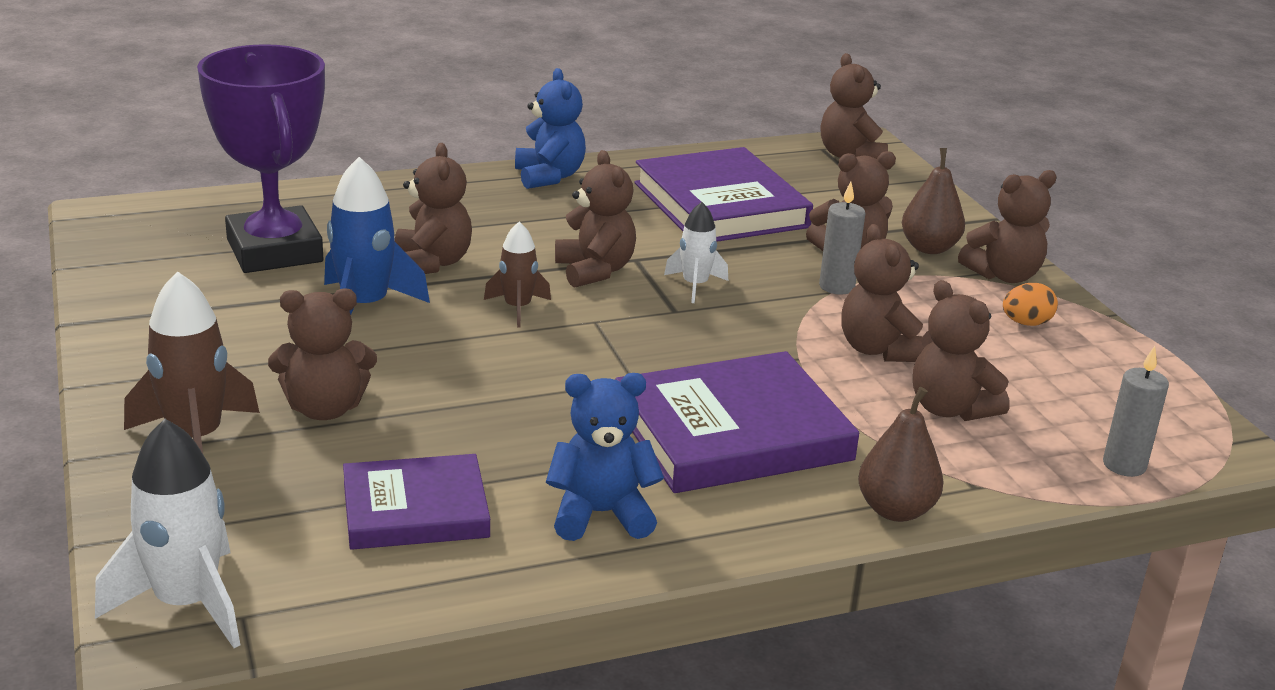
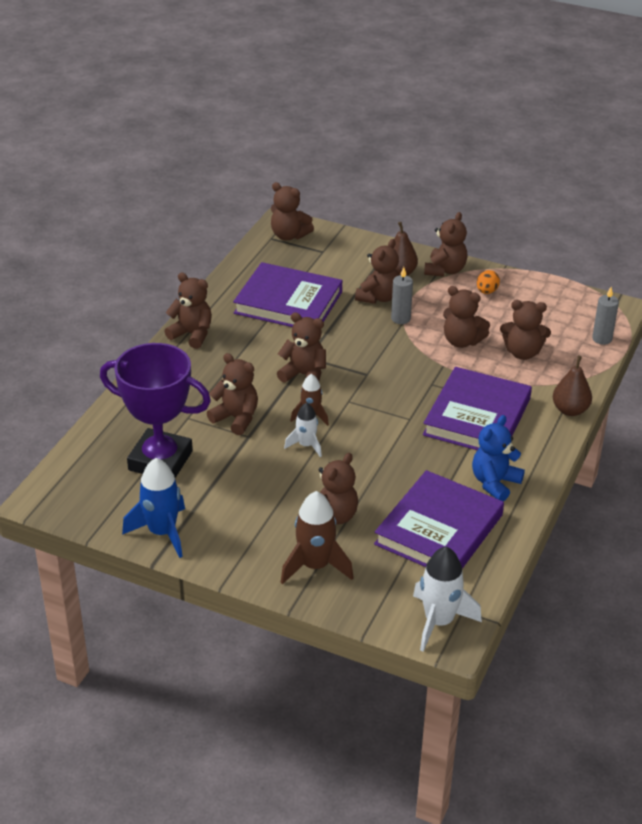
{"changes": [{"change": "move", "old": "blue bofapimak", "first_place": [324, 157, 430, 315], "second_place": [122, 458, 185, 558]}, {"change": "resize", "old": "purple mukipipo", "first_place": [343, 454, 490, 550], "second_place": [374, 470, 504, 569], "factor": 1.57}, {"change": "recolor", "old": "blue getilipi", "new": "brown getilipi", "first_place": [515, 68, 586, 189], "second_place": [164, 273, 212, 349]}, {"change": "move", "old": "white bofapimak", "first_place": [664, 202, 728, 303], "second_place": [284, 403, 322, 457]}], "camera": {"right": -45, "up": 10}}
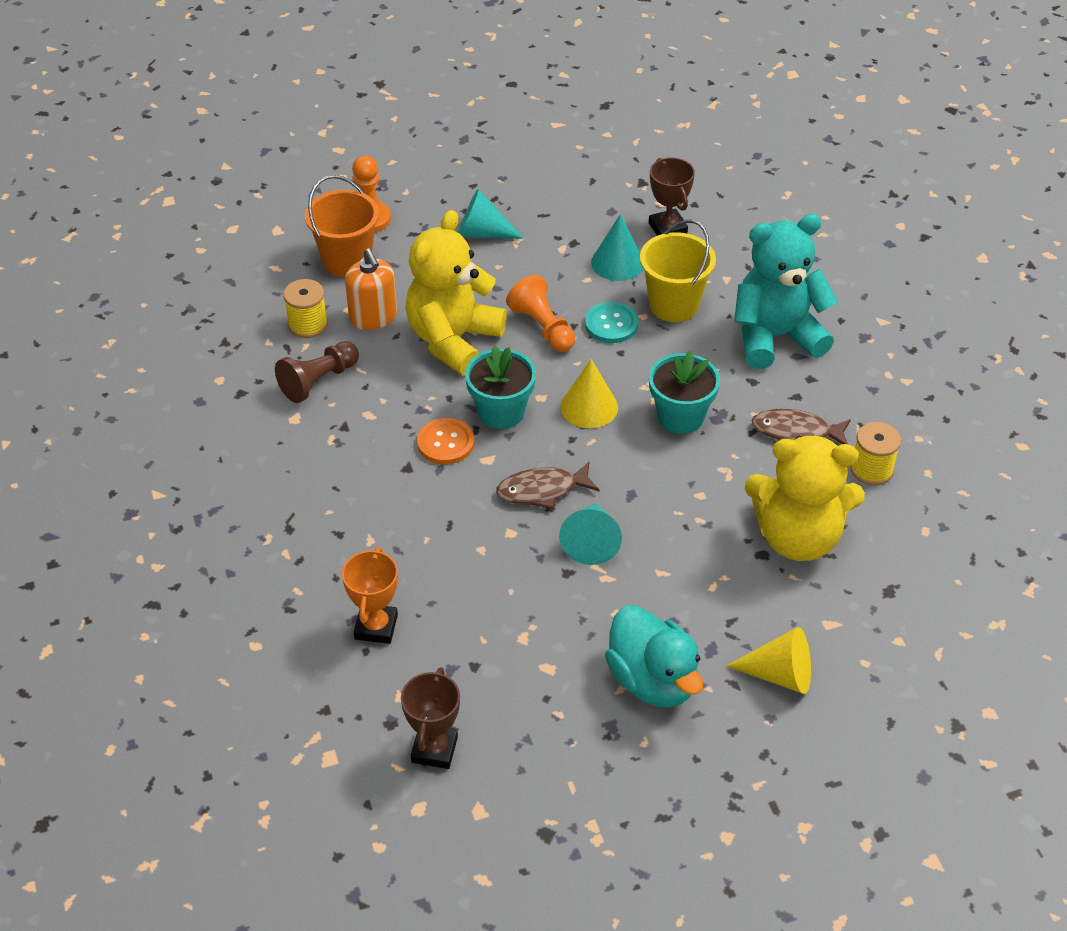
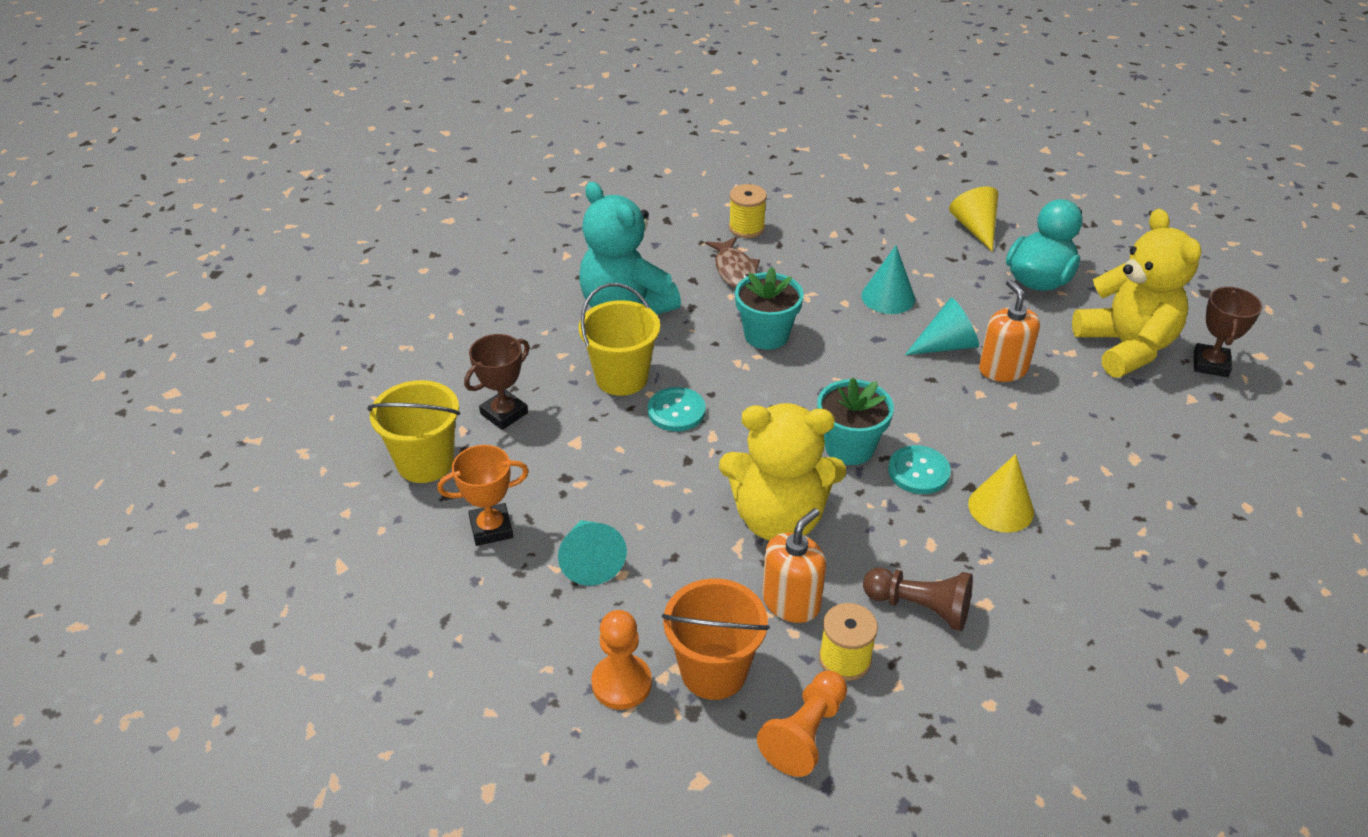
{"changes": [{"change": "move", "old": "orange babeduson", "first_place": [342, 547, 398, 644], "second_place": [437, 445, 529, 546]}, {"change": "rotate", "old": "brown babeduson", "first_place": [401, 667, 460, 769], "second_place": [1194, 287, 1262, 377], "degrees": -60}, {"change": "recolor", "old": "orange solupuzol", "new": "turquoise solupuzol", "first_place": [417, 418, 474, 464], "second_place": [888, 445, 951, 494]}, {"change": "delete", "old": "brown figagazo", "first_place": [496, 462, 599, 509]}, {"change": "move", "old": "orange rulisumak", "first_place": [506, 275, 575, 352], "second_place": [757, 671, 847, 777]}, {"change": "move", "old": "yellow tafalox", "first_place": [561, 359, 618, 428], "second_place": [968, 454, 1034, 533]}, {"change": "move", "old": "turquoise tafalox", "first_place": [591, 214, 643, 281], "second_place": [861, 245, 915, 314]}, {"change": "move", "old": "yellow getilipi", "first_place": [745, 435, 865, 561], "second_place": [1072, 209, 1201, 378]}, {"change": "insert", "new": "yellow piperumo", "second_place": [367, 380, 460, 483]}, {"change": "insert", "new": "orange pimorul", "second_place": [979, 279, 1040, 382]}], "camera": {"right": -115, "up": -5}}
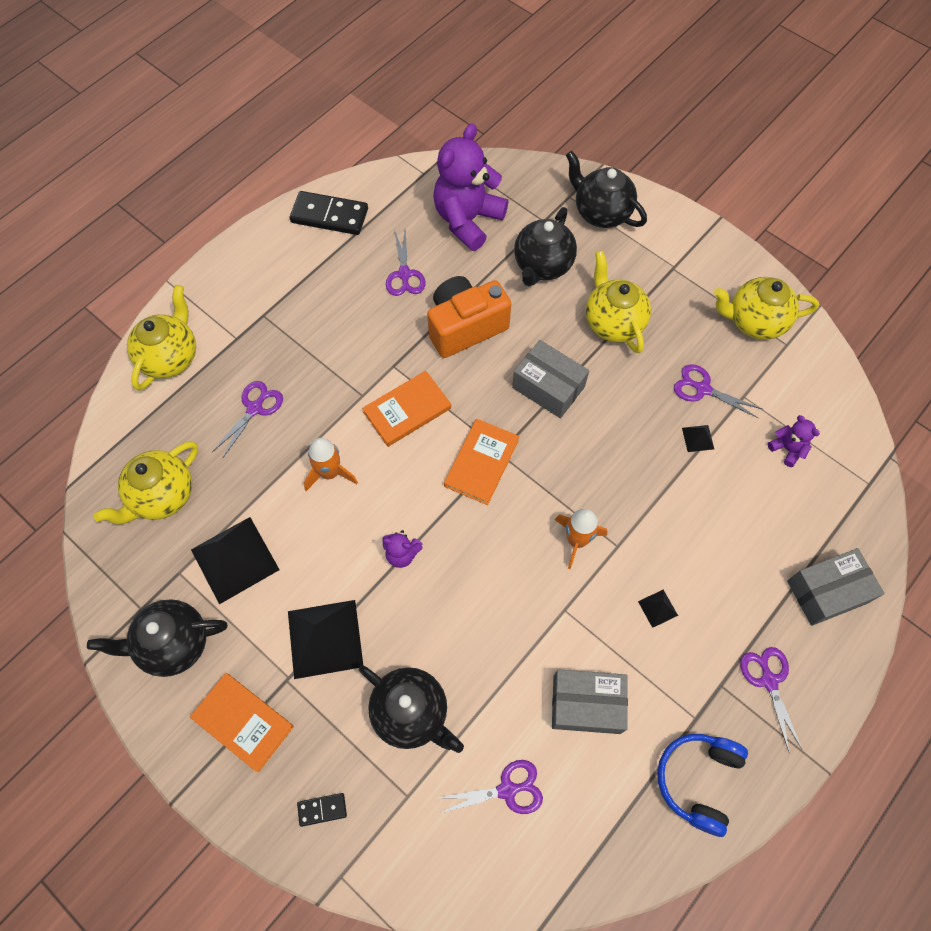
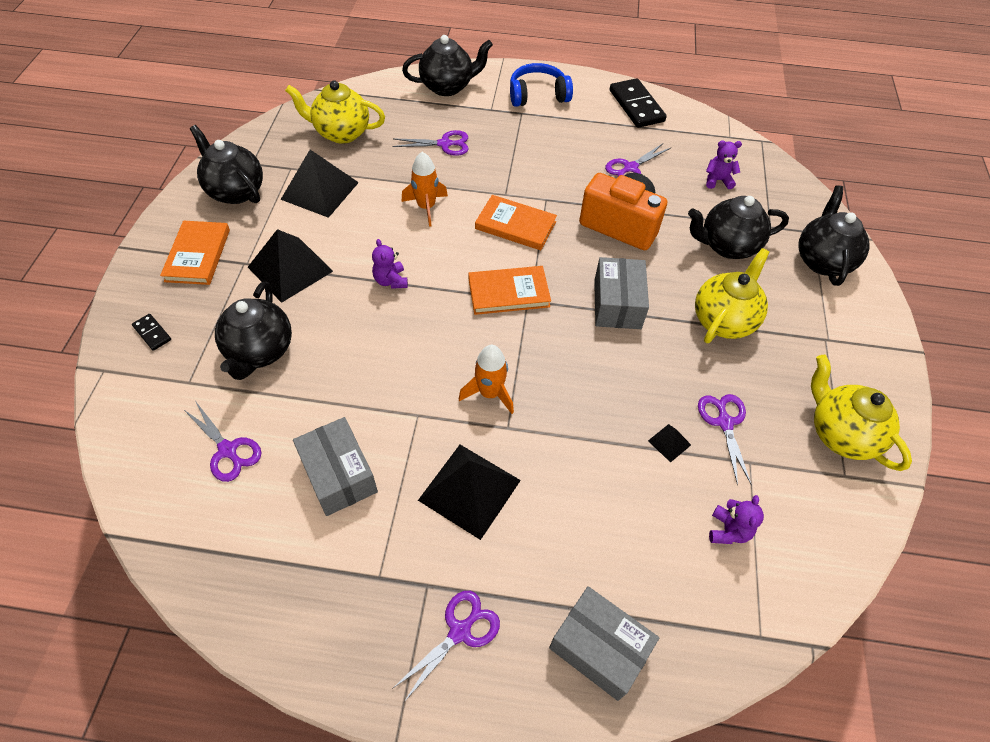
{"changes": [{"change": "recolor", "old": "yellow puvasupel", "new": "black puvasupel", "first_place": [127, 285, 196, 391], "second_place": [402, 35, 493, 96]}, {"change": "resize", "old": "purple getilipi", "first_place": [433, 124, 508, 251], "second_place": [706, 140, 742, 189], "factor": 0.44}, {"change": "resize", "old": "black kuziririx", "first_place": [638, 590, 678, 628], "second_place": [418, 445, 521, 540], "factor": 2.3}, {"change": "move", "old": "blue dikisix", "first_place": [657, 734, 748, 837], "second_place": [510, 63, 573, 107]}], "camera": {"right": 55, "up": -10}}
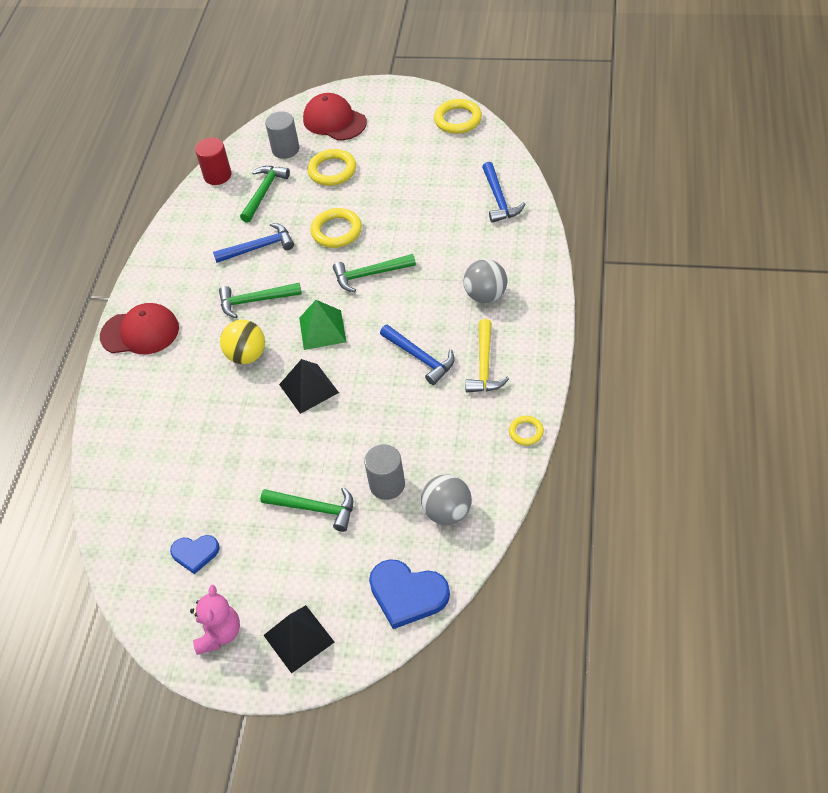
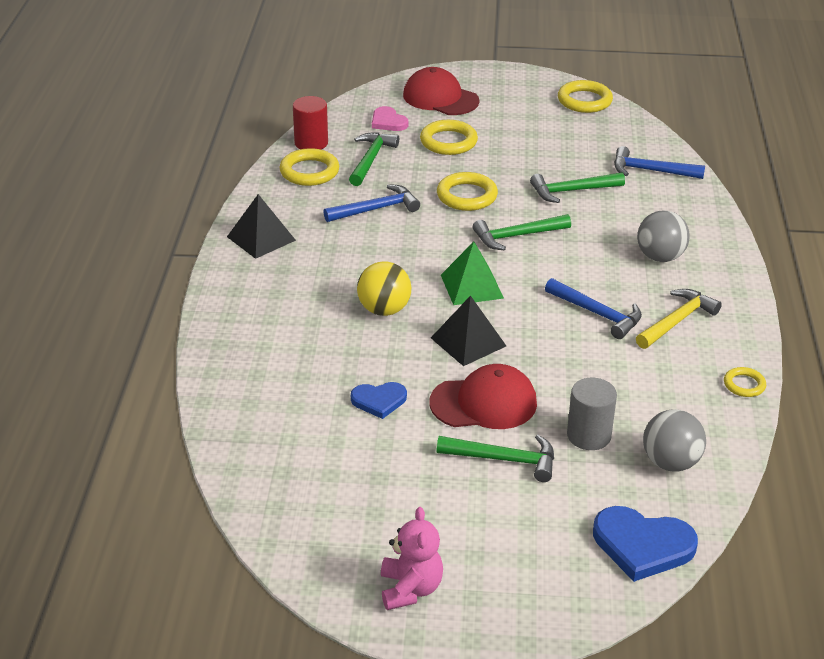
{"changes": [{"change": "move", "old": "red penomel", "first_place": [100, 303, 179, 354], "second_place": [430, 364, 537, 429]}, {"change": "move", "old": "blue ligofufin", "first_place": [170, 535, 219, 574], "second_place": [351, 382, 407, 419]}, {"change": "move", "old": "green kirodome", "first_place": [219, 283, 302, 318], "second_place": [530, 172, 625, 203]}, {"change": "move", "old": "black kuziririx", "first_place": [264, 605, 334, 674], "second_place": [227, 194, 296, 259]}, {"change": "replace", "old": "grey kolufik", "new": "pink ligofufin", "first_place": [265, 111, 299, 159], "second_place": [372, 106, 408, 131]}, {"change": "rotate", "old": "yellow kirodome", "first_place": [465, 319, 509, 392], "second_place": [636, 289, 722, 349], "degrees": -135}, {"change": "rotate", "old": "blue kirodome", "first_place": [482, 162, 525, 223], "second_place": [614, 146, 705, 179], "degrees": 120}, {"change": "insert", "new": "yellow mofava", "second_place": [279, 148, 339, 186]}], "camera": {"right": -10, "up": -15}}
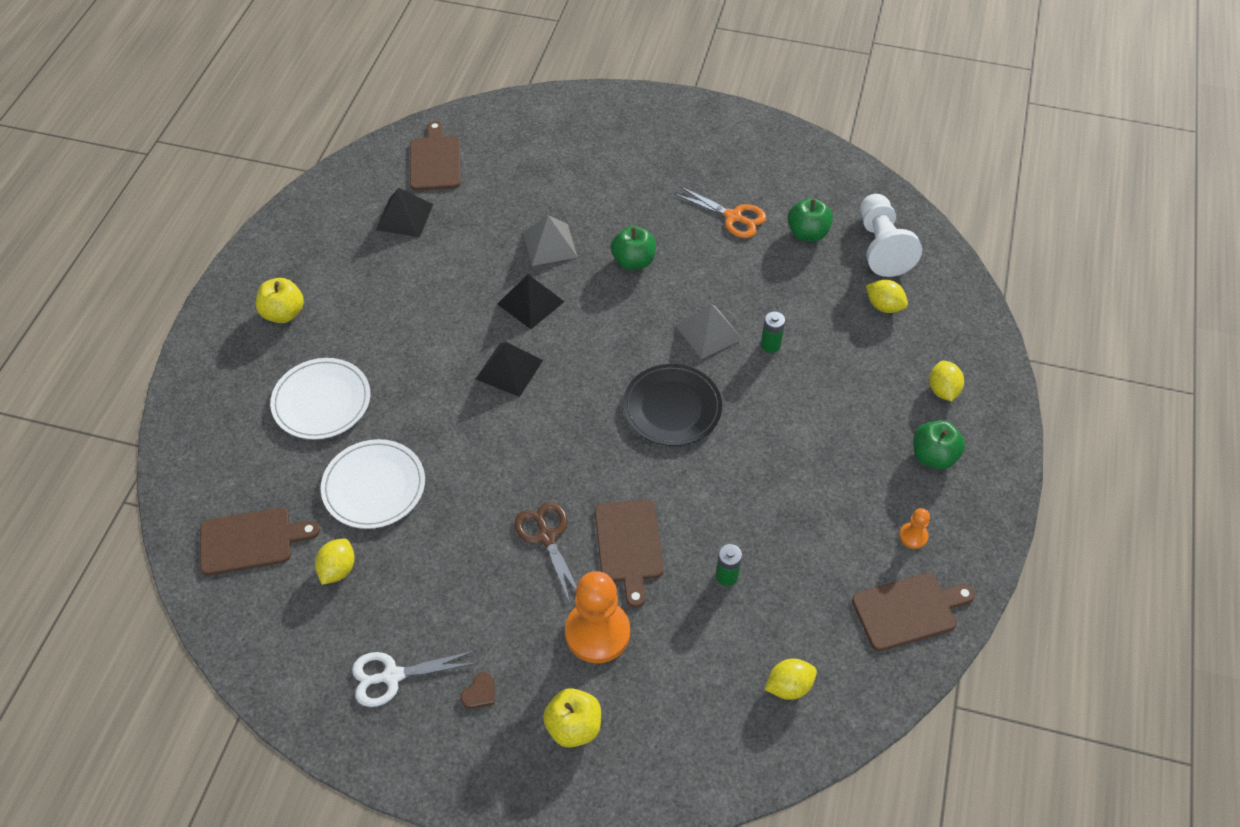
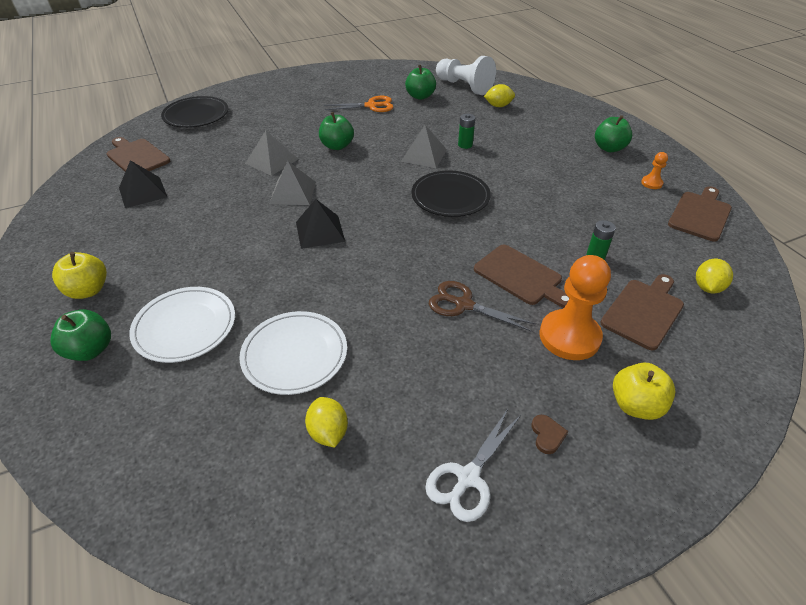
{"changes": [{"change": "move", "old": "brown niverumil", "first_place": [200, 508, 320, 575], "second_place": [600, 274, 684, 350]}, {"change": "recolor", "old": "black kuziririx", "new": "grey kuziririx", "first_place": [497, 274, 565, 329], "second_place": [269, 161, 316, 205]}, {"change": "delete", "old": "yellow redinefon", "first_place": [929, 361, 964, 401]}, {"change": "insert", "new": "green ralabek", "second_place": [50, 309, 111, 361]}, {"change": "insert", "new": "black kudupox", "second_place": [161, 96, 228, 128]}], "camera": {"right": -40, "up": -10}}
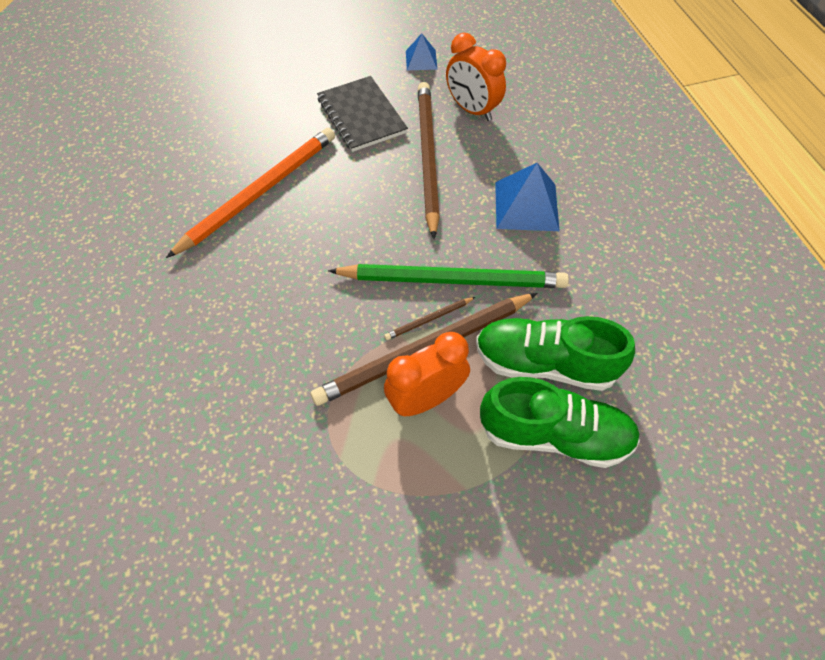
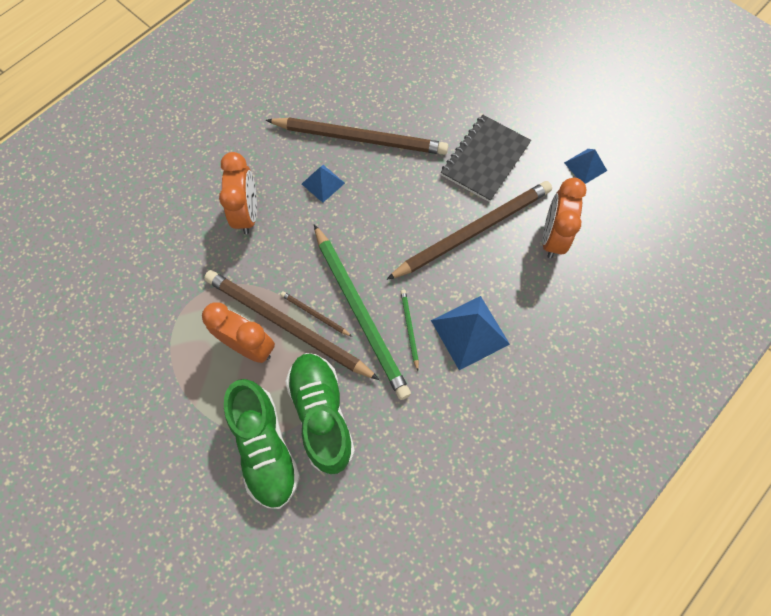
{"changes": [{"change": "recolor", "old": "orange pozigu", "new": "brown pozigu", "first_place": [166, 128, 335, 258], "second_place": [266, 117, 448, 155]}, {"change": "insert", "new": "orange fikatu", "second_place": [219, 152, 257, 234]}, {"change": "insert", "new": "blue kuziririx", "second_place": [302, 165, 345, 203]}, {"change": "insert", "new": "green pozigu", "second_place": [401, 289, 419, 371]}], "camera": {"right": 60, "up": 10}}
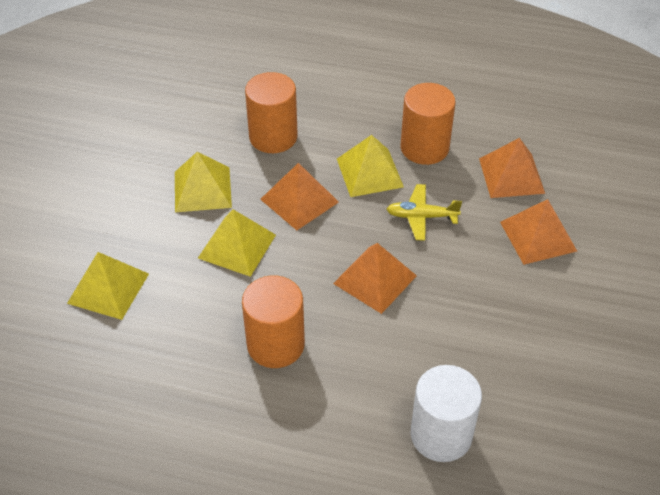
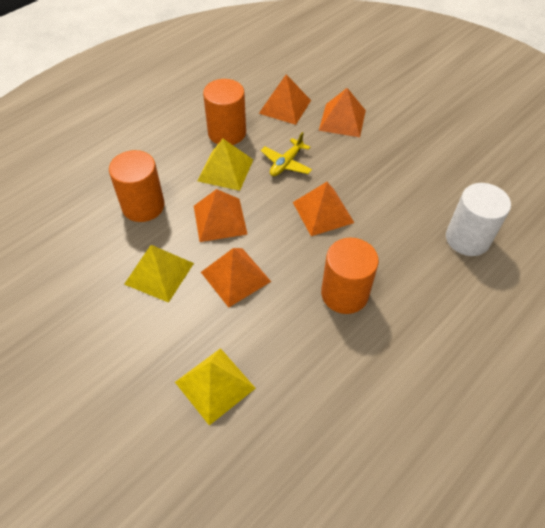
{"changes": [{"change": "recolor", "old": "yellow kuziririx", "new": "orange kuziririx", "first_place": [198, 209, 276, 277], "second_place": [201, 248, 271, 308]}], "camera": {"right": -60, "up": 5}}
